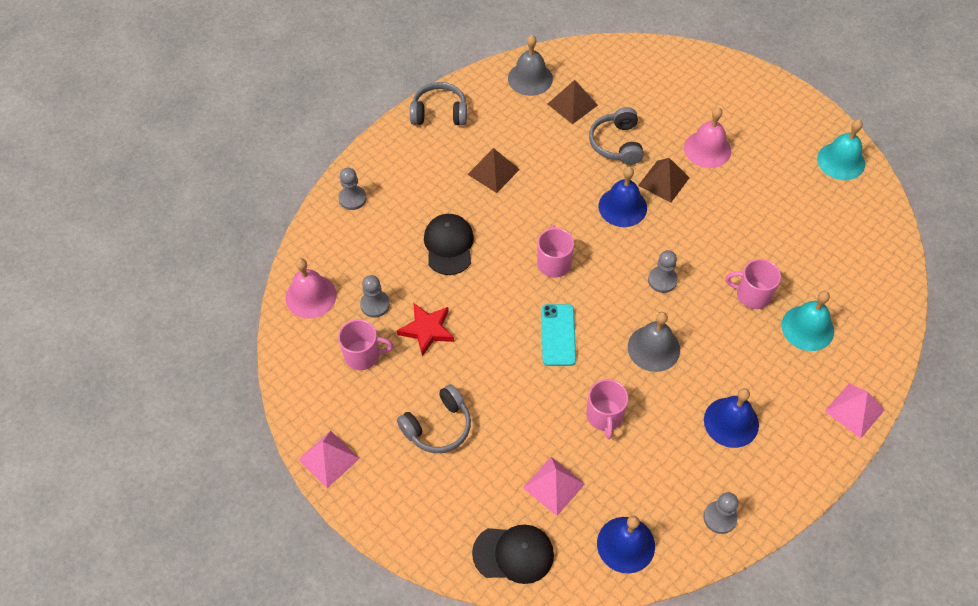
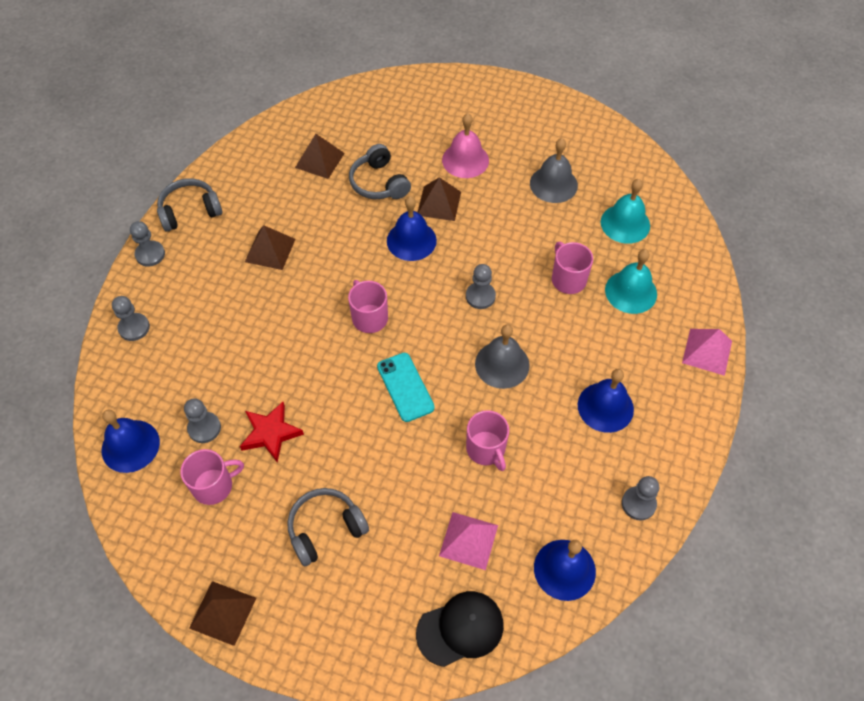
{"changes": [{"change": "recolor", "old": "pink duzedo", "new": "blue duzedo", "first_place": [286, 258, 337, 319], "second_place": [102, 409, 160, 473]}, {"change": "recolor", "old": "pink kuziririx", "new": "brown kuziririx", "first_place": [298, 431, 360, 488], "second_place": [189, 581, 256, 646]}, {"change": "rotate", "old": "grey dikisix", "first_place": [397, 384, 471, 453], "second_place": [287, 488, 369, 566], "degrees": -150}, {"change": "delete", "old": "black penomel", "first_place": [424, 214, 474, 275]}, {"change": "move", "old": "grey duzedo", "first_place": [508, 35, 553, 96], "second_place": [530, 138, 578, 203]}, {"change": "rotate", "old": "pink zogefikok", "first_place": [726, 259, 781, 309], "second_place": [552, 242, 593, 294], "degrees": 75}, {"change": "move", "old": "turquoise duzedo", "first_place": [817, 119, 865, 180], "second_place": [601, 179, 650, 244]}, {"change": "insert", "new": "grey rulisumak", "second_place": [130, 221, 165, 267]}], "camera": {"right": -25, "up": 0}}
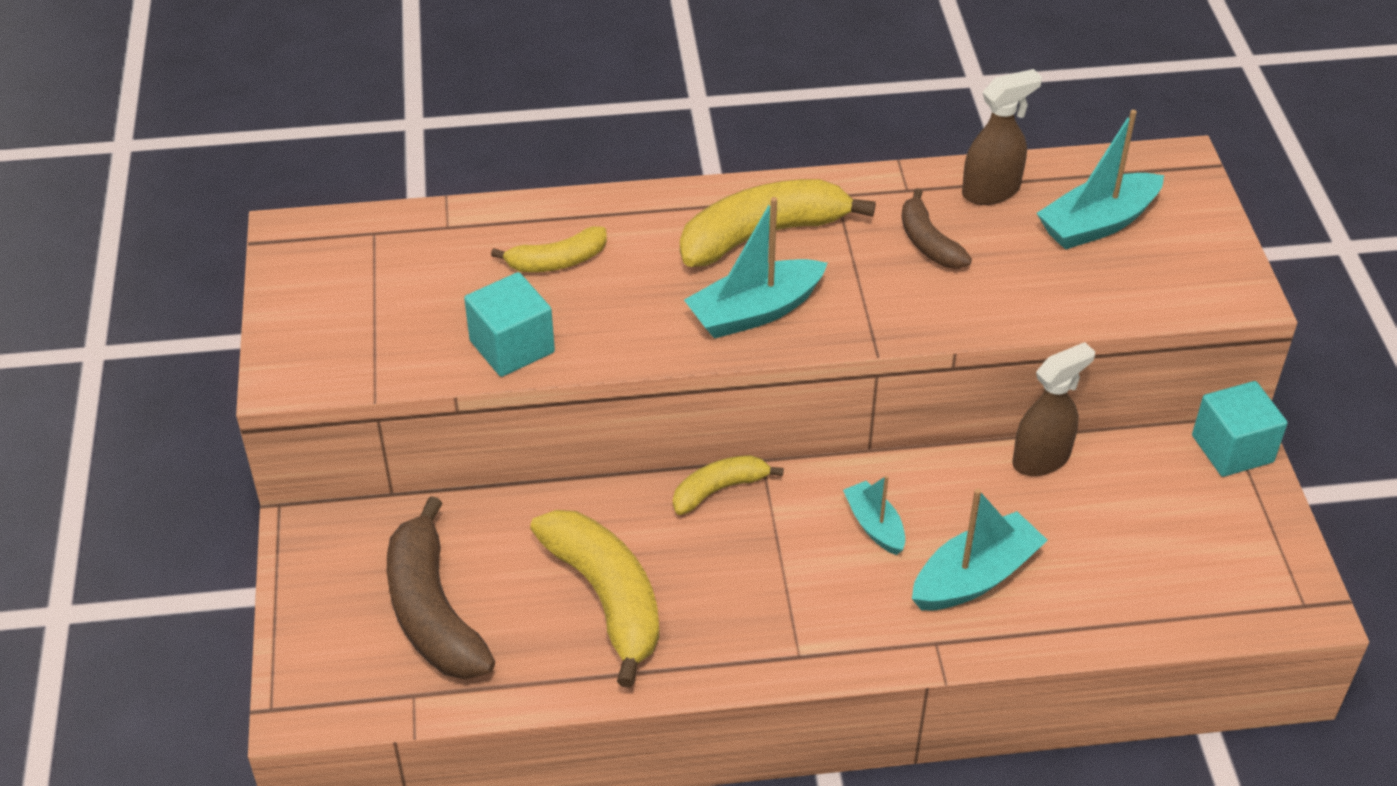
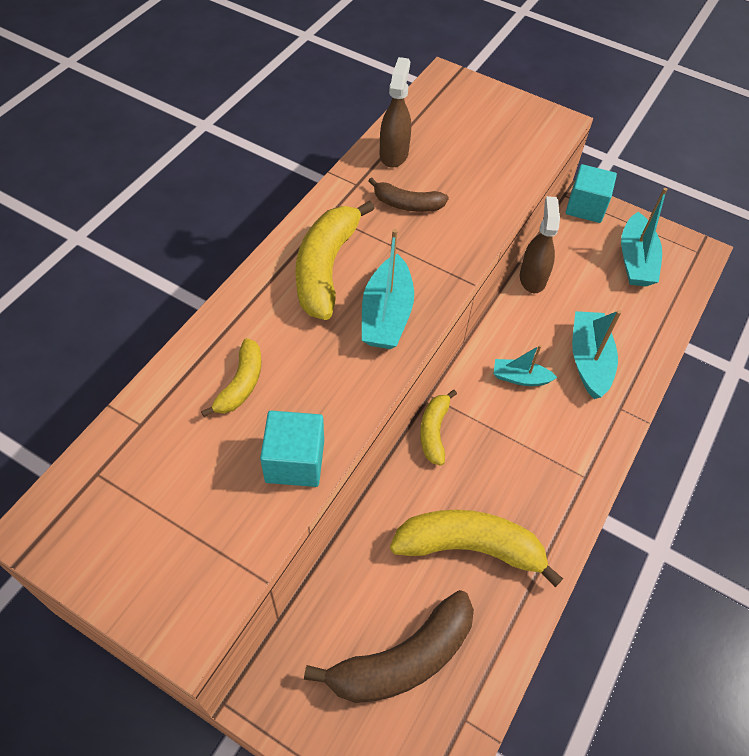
{"changes": [{"change": "rotate", "old": "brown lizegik", "first_place": [387, 496, 495, 679], "second_place": [304, 590, 474, 703], "degrees": -45}, {"change": "move", "old": "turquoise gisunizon", "first_place": [1036, 110, 1164, 250], "second_place": [621, 188, 667, 287]}], "camera": {"right": -55, "up": 10}}
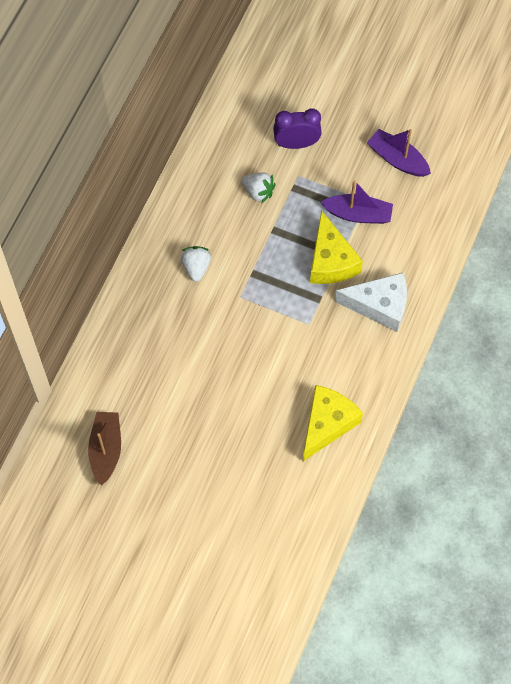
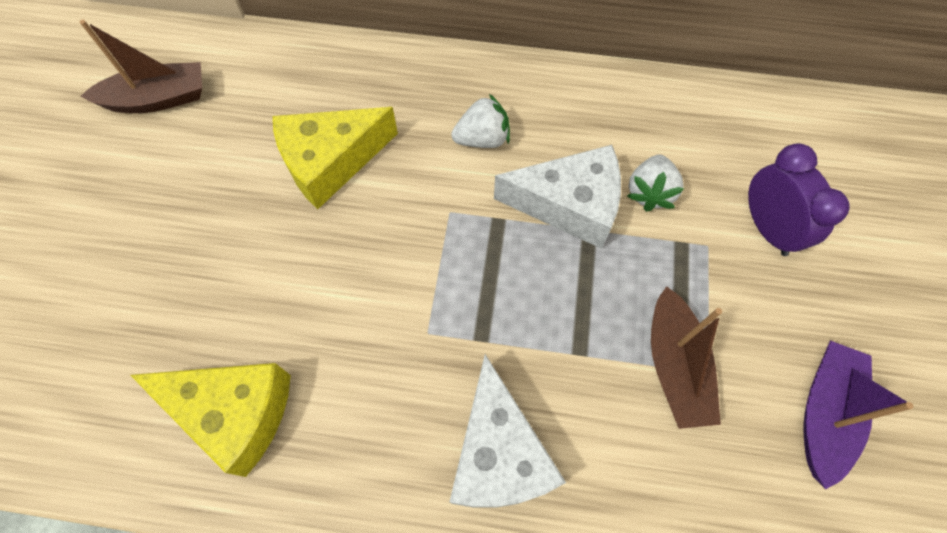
{"changes": [{"change": "move", "old": "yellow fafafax", "first_place": [310, 210, 363, 284], "second_place": [273, 107, 398, 209]}, {"change": "recolor", "old": "purple gisunizon", "new": "brown gisunizon", "first_place": [320, 180, 393, 224], "second_place": [651, 286, 722, 429]}, {"change": "insert", "new": "white fafafax", "second_place": [494, 145, 621, 249]}], "camera": {"right": 75, "up": 0}}
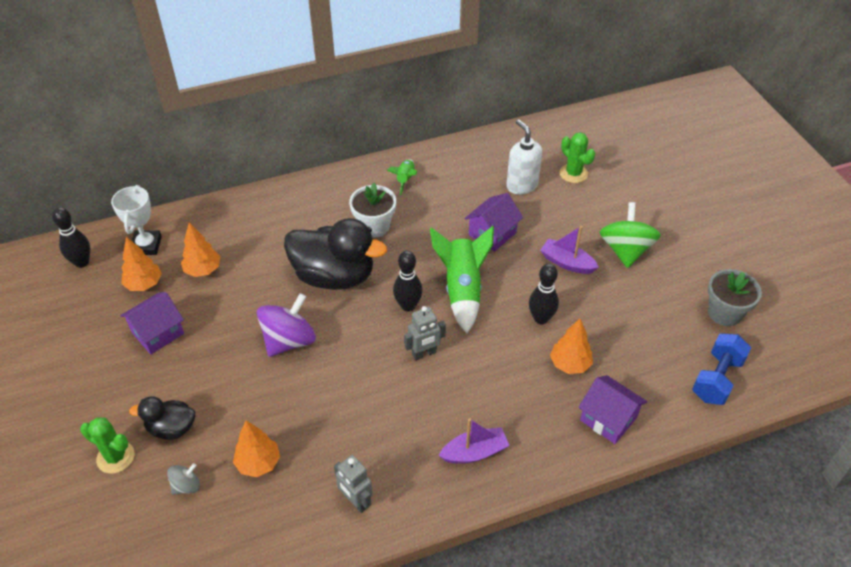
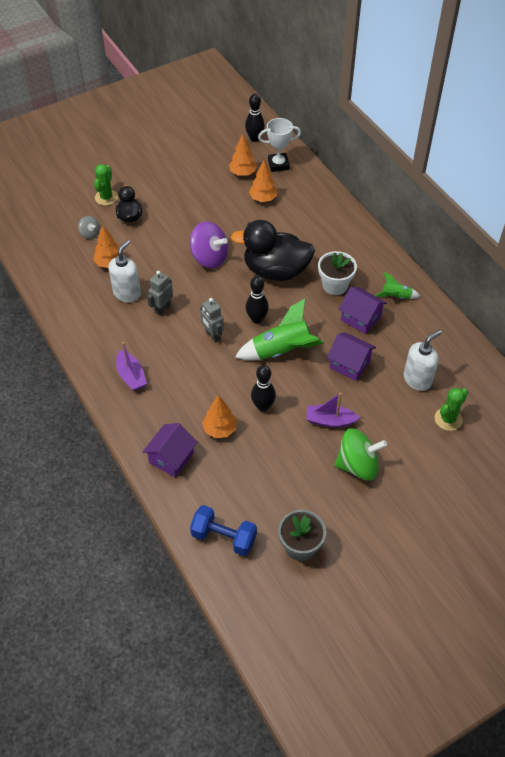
{"changes": [{"change": "move", "old": "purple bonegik", "first_place": [120, 292, 184, 354], "second_place": [339, 287, 387, 334]}, {"change": "rotate", "old": "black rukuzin", "first_place": [284, 218, 387, 290], "second_place": [231, 220, 315, 281], "degrees": 90}, {"change": "move", "old": "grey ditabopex", "first_place": [334, 455, 373, 513], "second_place": [147, 271, 173, 316]}, {"change": "rotate", "old": "purple gisunizon", "first_place": [540, 226, 599, 274], "second_place": [306, 393, 360, 428], "degrees": -105}, {"change": "insert", "new": "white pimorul", "second_place": [108, 240, 141, 302]}], "camera": {"right": 80, "up": 5}}
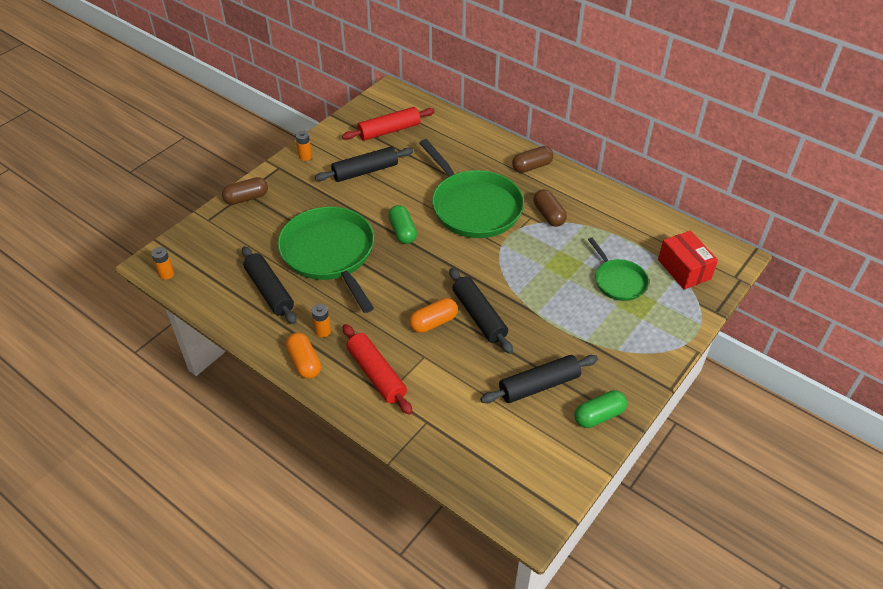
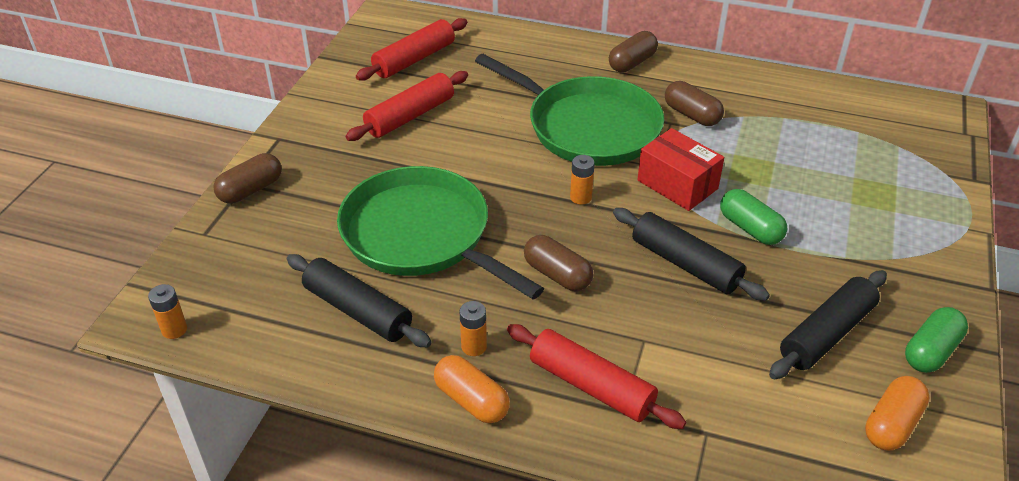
{"changes": [{"change": "move", "old": "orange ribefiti", "first_place": [296, 131, 312, 161], "second_place": [570, 155, 595, 205]}, {"change": "recolor", "old": "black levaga", "new": "red levaga", "first_place": [315, 147, 413, 182], "second_place": [346, 71, 468, 141]}, {"change": "move", "old": "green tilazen", "first_place": [388, 205, 417, 244], "second_place": [720, 189, 787, 245]}, {"change": "move", "old": "orange tilazen", "first_place": [409, 298, 458, 333], "second_place": [865, 376, 930, 451]}, {"change": "delete", "old": "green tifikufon", "first_place": [588, 237, 649, 301]}, {"change": "move", "old": "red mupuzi", "first_place": [658, 230, 718, 289], "second_place": [637, 128, 724, 211]}, {"change": "insert", "new": "brown tilazen", "second_place": [524, 235, 593, 291]}], "camera": {"right": -20, "up": -5}}
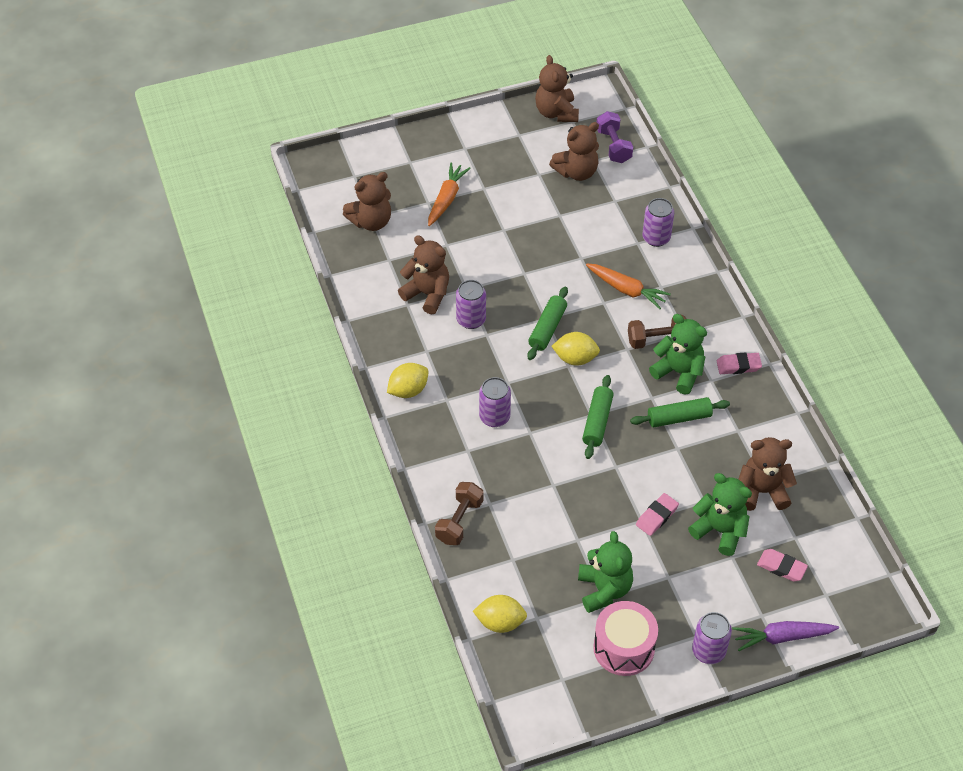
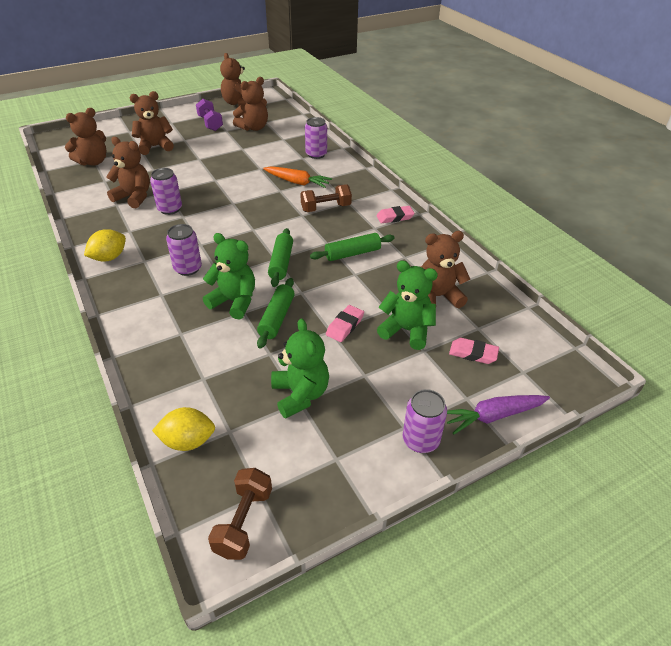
{"changes": [{"change": "replace", "old": "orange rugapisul", "new": "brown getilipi", "first_place": [428, 162, 471, 226], "second_place": [129, 91, 174, 155]}, {"change": "move", "old": "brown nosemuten", "first_place": [435, 482, 484, 545], "second_place": [208, 468, 272, 560]}, {"change": "move", "old": "green levaga", "first_place": [528, 287, 568, 360], "second_place": [257, 278, 295, 349]}, {"change": "delete", "old": "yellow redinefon", "first_place": [551, 332, 600, 366]}, {"change": "delete", "old": "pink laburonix", "first_place": [593, 601, 658, 676]}, {"change": "move", "old": "purple nosemuten", "first_place": [597, 111, 633, 163], "second_place": [196, 99, 223, 131]}, {"change": "move", "old": "green getilipi", "first_place": [649, 314, 707, 395], "second_place": [203, 233, 255, 319]}], "camera": {"right": -10, "up": -10}}
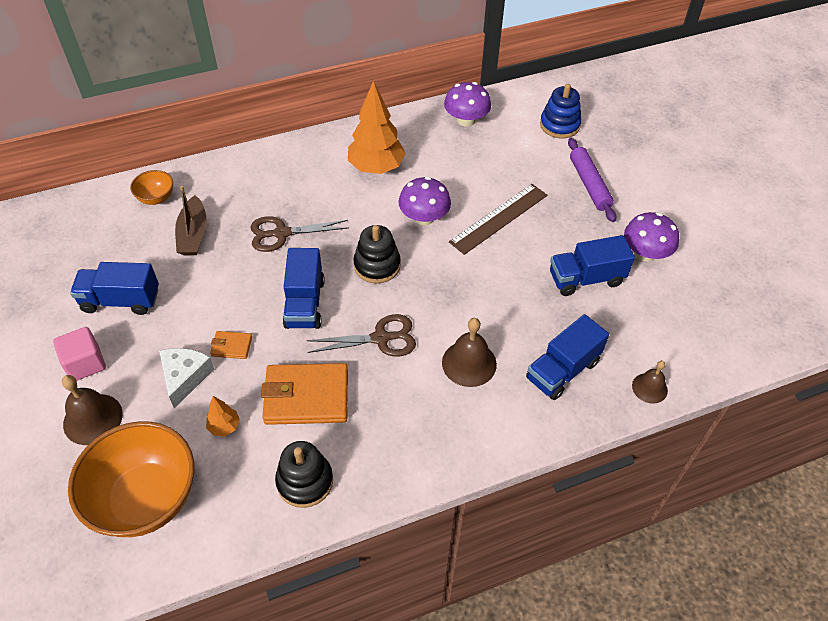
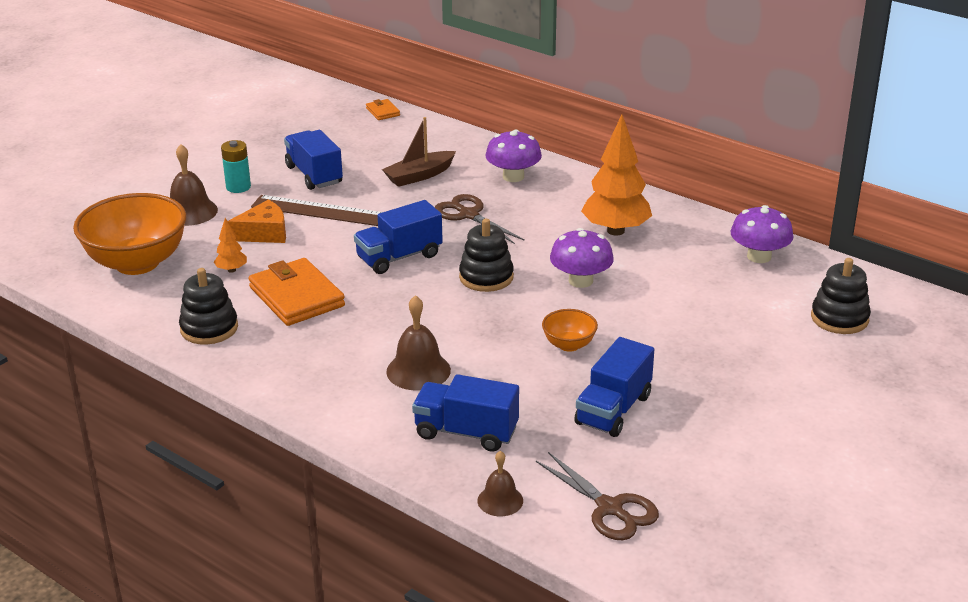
{"changes": [{"change": "replace", "old": "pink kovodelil", "new": "turquoise ribefiti", "first_place": [53, 327, 106, 381], "second_place": [221, 140, 251, 193]}, {"change": "move", "old": "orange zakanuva", "first_place": [130, 170, 173, 205], "second_place": [542, 309, 598, 352]}, {"change": "recolor", "old": "white fafafax", "new": "orange fafafax", "first_place": [159, 348, 214, 408], "second_place": [228, 200, 286, 243]}, {"change": "move", "old": "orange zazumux", "first_place": [210, 331, 252, 359], "second_place": [366, 99, 400, 120]}, {"change": "move", "old": "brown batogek", "first_place": [306, 314, 416, 357], "second_place": [536, 452, 659, 540]}, {"change": "move", "old": "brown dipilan", "first_place": [449, 184, 547, 255], "second_place": [251, 195, 382, 226]}, {"change": "recolor", "old": "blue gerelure", "new": "black gerelure", "first_place": [540, 84, 582, 139], "second_place": [811, 258, 871, 334]}, {"change": "rotate", "old": "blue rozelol", "first_place": [550, 235, 635, 296], "second_place": [574, 337, 654, 437], "degrees": -105}, {"change": "delete", "old": "purple levaga", "first_place": [568, 138, 616, 222]}, {"change": "move", "old": "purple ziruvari", "first_place": [624, 212, 679, 261], "second_place": [485, 129, 542, 182]}], "camera": {"right": 60, "up": -20}}
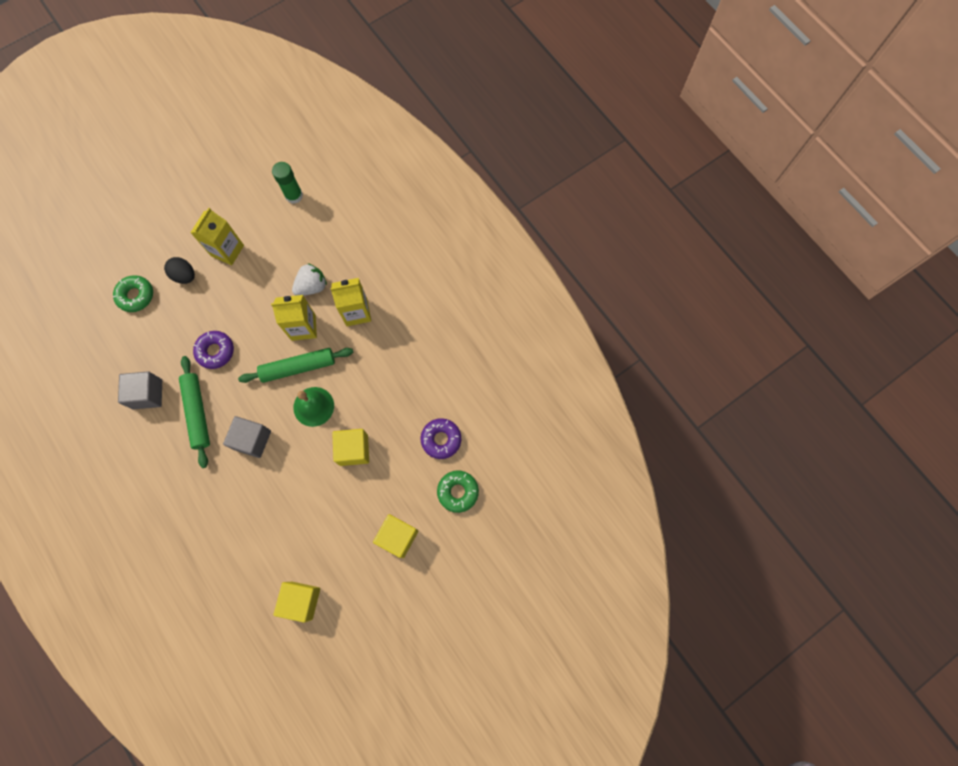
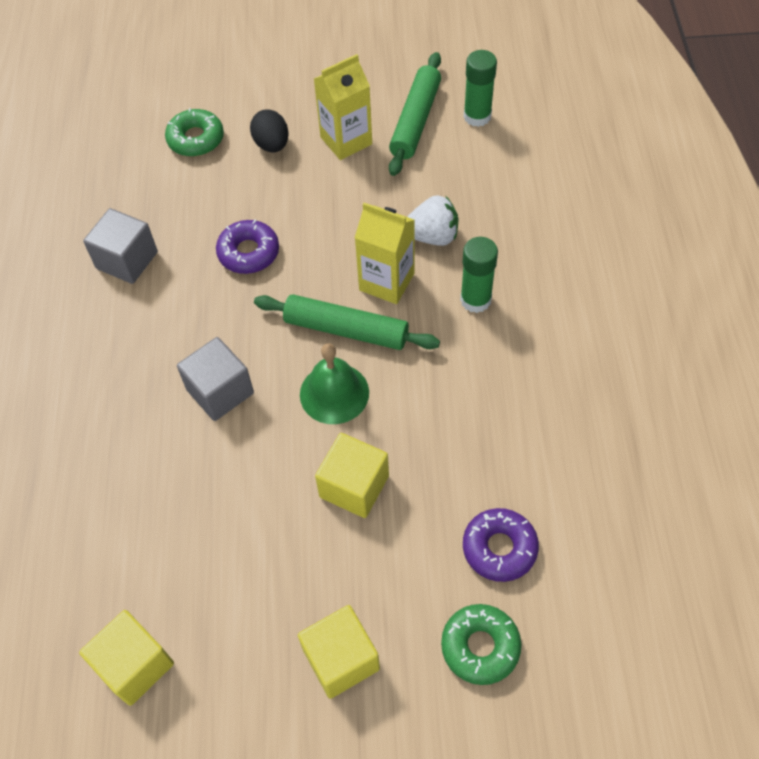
{"changes": [{"change": "move", "old": "green levaga", "first_place": [179, 356, 210, 468], "second_place": [389, 52, 441, 176]}, {"change": "replace", "old": "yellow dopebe", "new": "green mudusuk", "first_place": [330, 278, 371, 326], "second_place": [460, 237, 498, 313]}], "camera": {"right": 35, "up": -15}}
